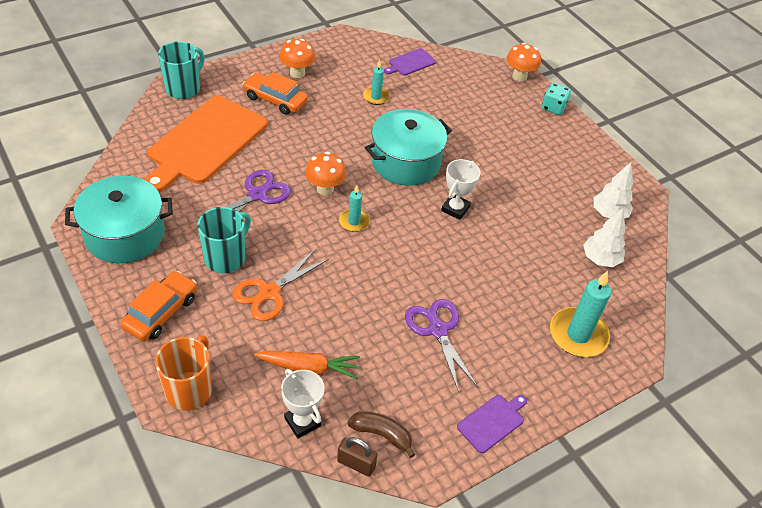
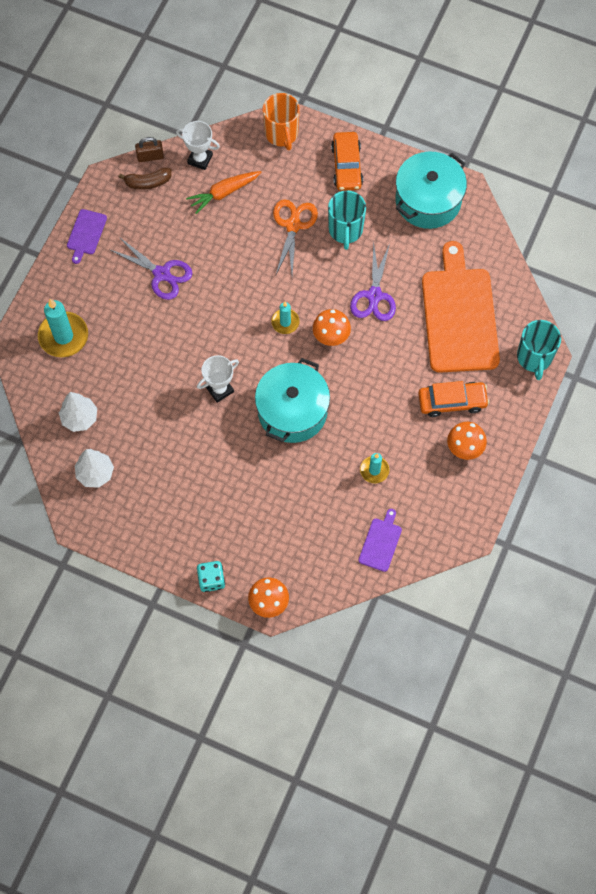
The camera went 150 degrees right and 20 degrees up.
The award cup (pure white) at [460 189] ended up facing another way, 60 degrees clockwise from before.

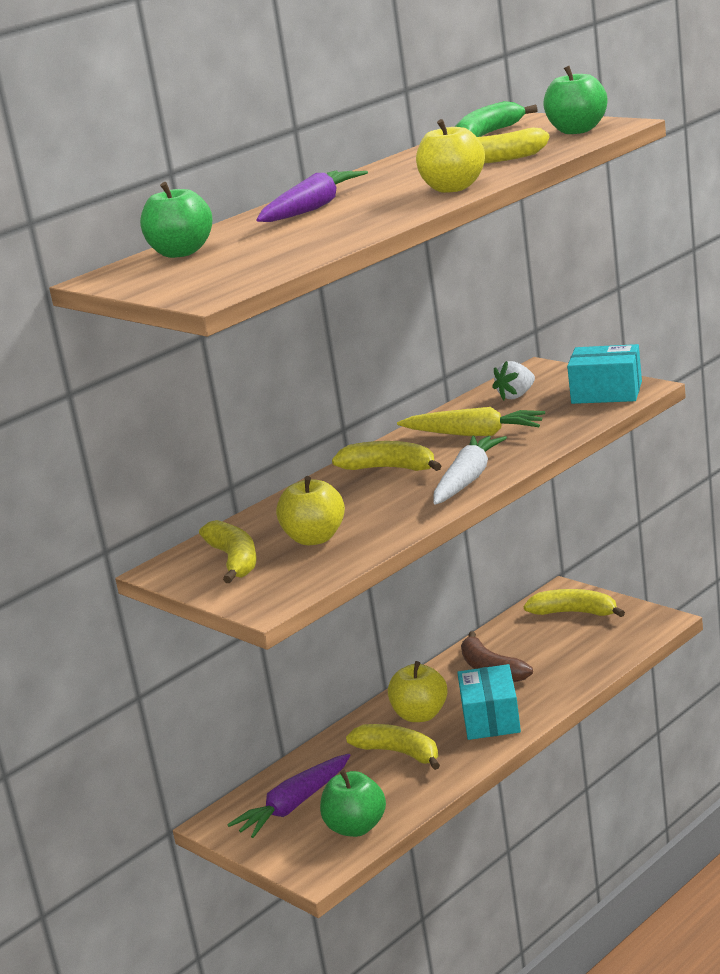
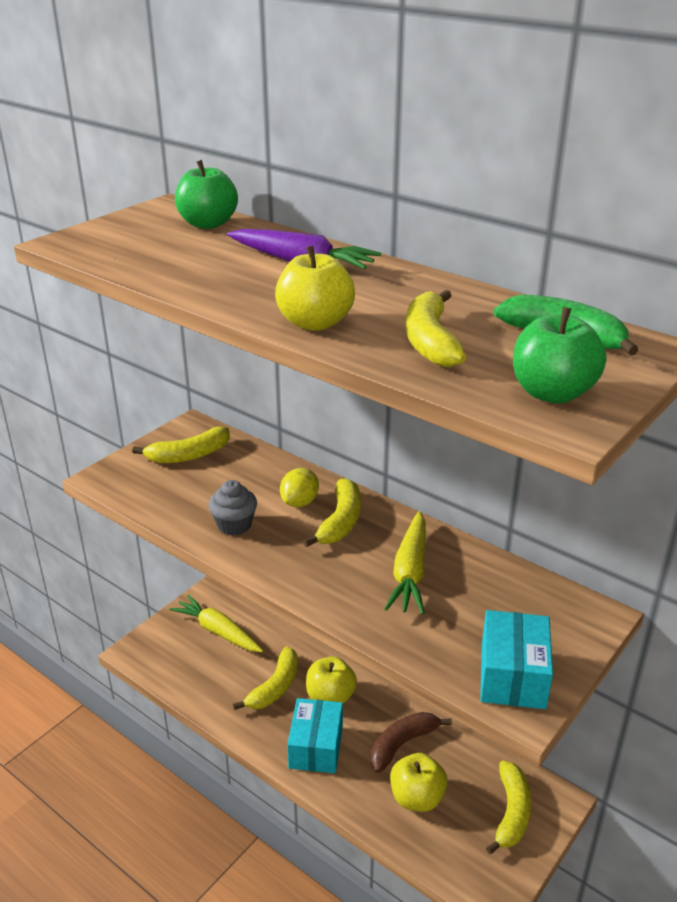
The camera went 80 degrees right and 10 degrees up.
The second view lost the berry (pure white) at [513 381].
The second view lost the root vegetable (pure white) at [470 469].
The toy apple (golden) ended up elsewhere, having gone from [310 510] to [419 782].
The box (teal) at [489 702] ended up facing another way, 75 degrees counterclockwise from before.
What was the root vegetable (violet) at [288 796] turned into the root vegetable (golden) at [216 623].
The second view lost the toy apple (emerald) at [353 803].
The second view gained the lemon (golden) at [299 487].
The second view gained the muffin (ash-grey) at [233 507].

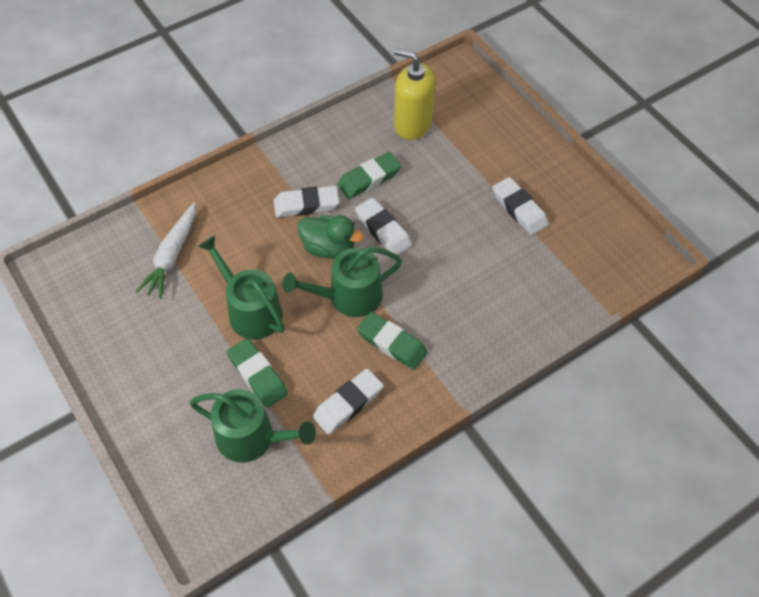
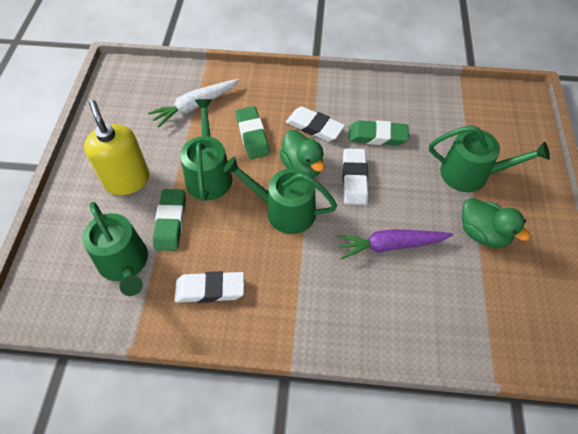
The camera went 40 degrees right and 0 degrees up.
The pump bottle (golden) ended up elsewhere, having gone from [414 94] to [116 147].
Where the pencil eraser (pure white) stood at [520 206], the rubber duck (emerald) came to stand at [496 223].
The pencil eraser (emerald) ended up elsewhere, having gone from [392 341] to [253 132].
The second view gained the watering can (emerald) at [489 158].
The second view gained the root vegetable (violet) at [394 244].

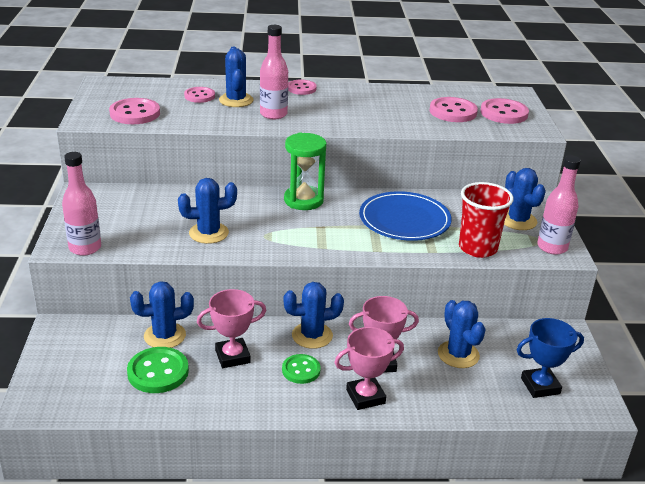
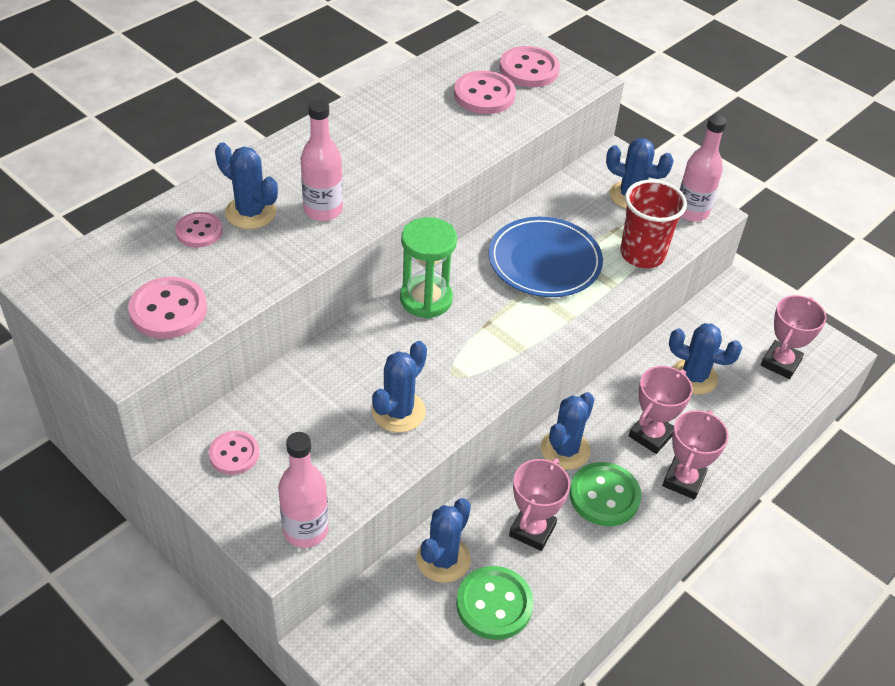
The camera went 45 degrees left and 15 degrees up.
The sewing button (pink) ended up elsewhere, having gone from [302 87] to [234 453].
What was the award cup (blue) at [550 358] turned into the award cup (pink) at [793 337].
The size of the sewing button (emerald) at [301 369] changed by a factor of 1.54.

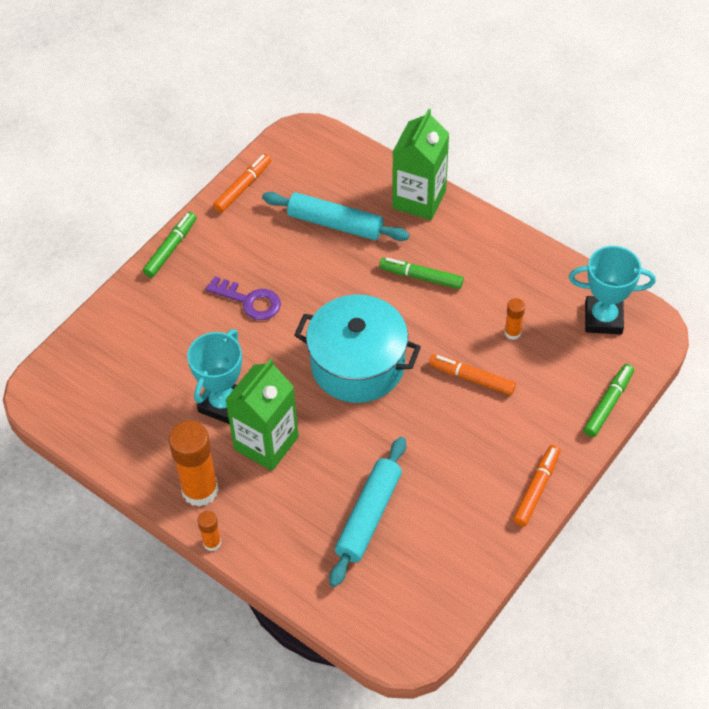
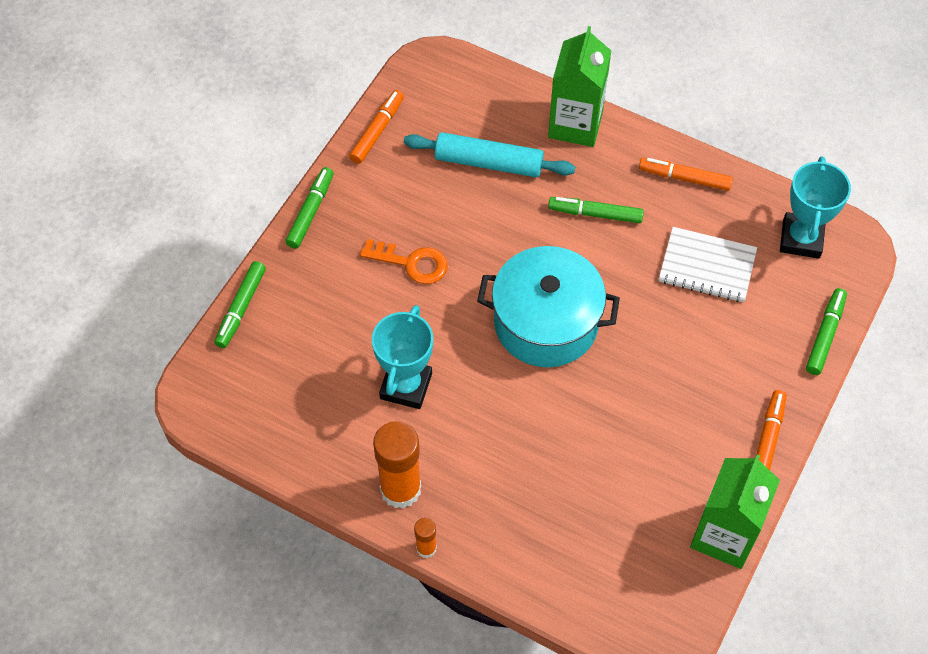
The camera went 10 degrees left and 5 degrees up.
The award cup (teal) at [612 290] ended up facing another way, 75 degrees counterclockwise from before.
What was the latchkey (violet) at [243 298] turned into the latchkey (orange) at [404 261].
Where the stick of glue (orange) stood at [515 319], the notebook (pure white) came to stand at [708 264].
The marker pen (orange) ended up elsewhere, having gone from [472 374] to [686 174].
The carton (emerald) ended up elsewhere, having gone from [262 415] to [735 511].
The second view lost the dough roller (teal) at [367 512].
The second view gained the marker pen (emerald) at [240 304].

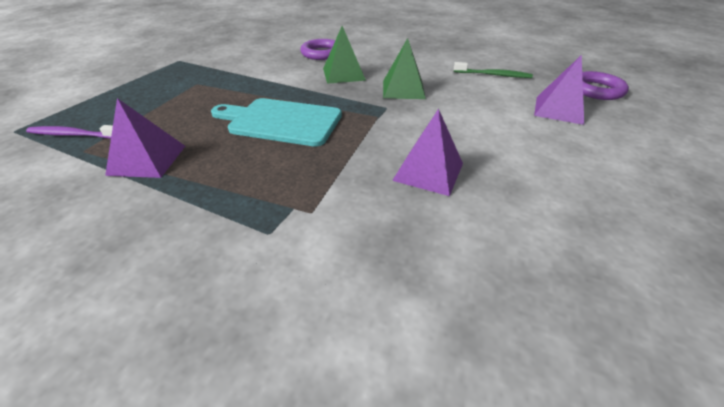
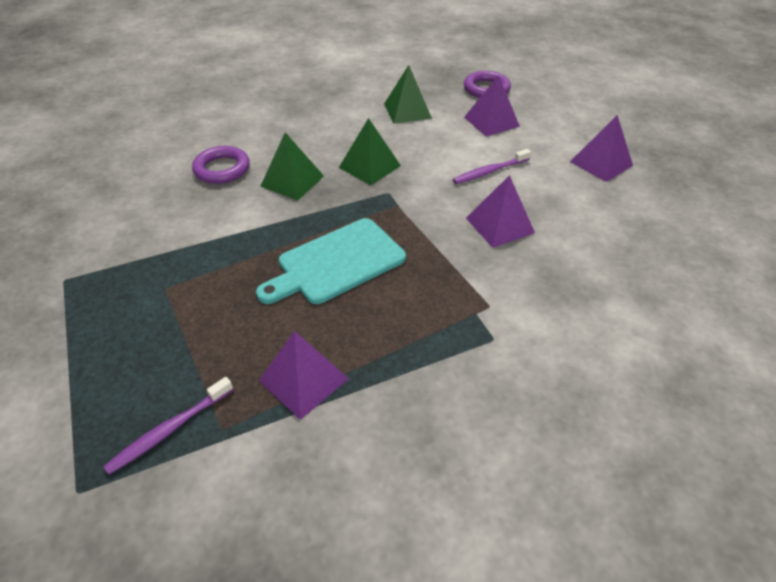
The camera went 50 degrees left and 5 degrees up.
Where the tooth brush (emerald) stood at [493 70], the pyramid (emerald) came to stand at [408 94].
The second view gained the pyramid (violet) at [601 148].
The second view gained the tooth brush (violet) at [492 166].

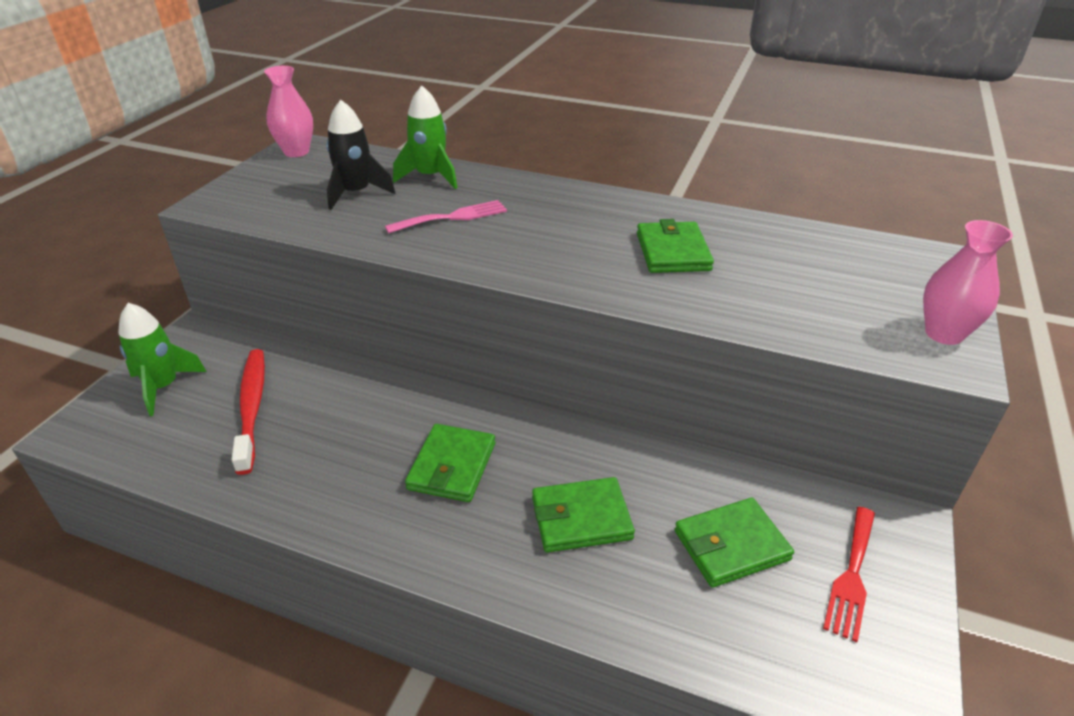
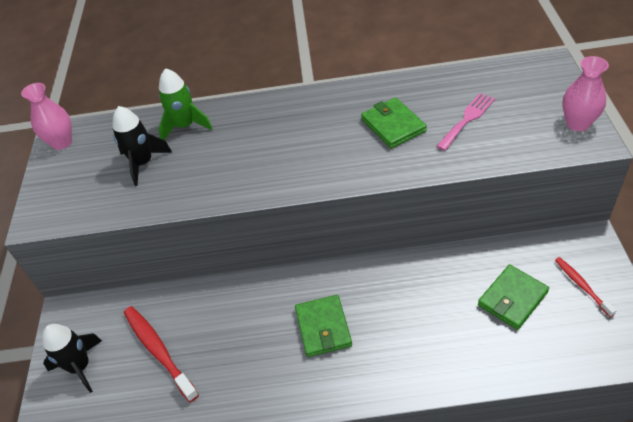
The camera went 20 degrees left and 10 degrees up.
The table fork (pink) ended up elsewhere, having gone from [446 216] to [465 122].
What was the toy rocket (emerald) at [162 359] turned into the toy rocket (ebony) at [72 358].
The second view lost the card wallet (emerald) at [583 515].
Where the table fork (crimson) stood at [849 574], the tooth brush (crimson) came to stand at [586 287].

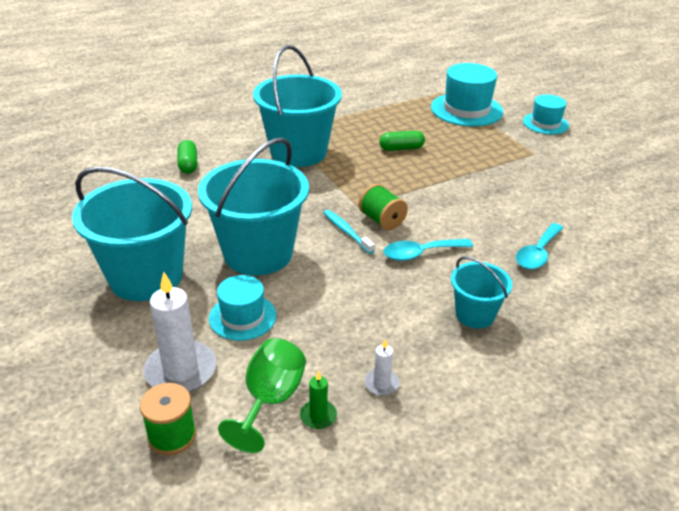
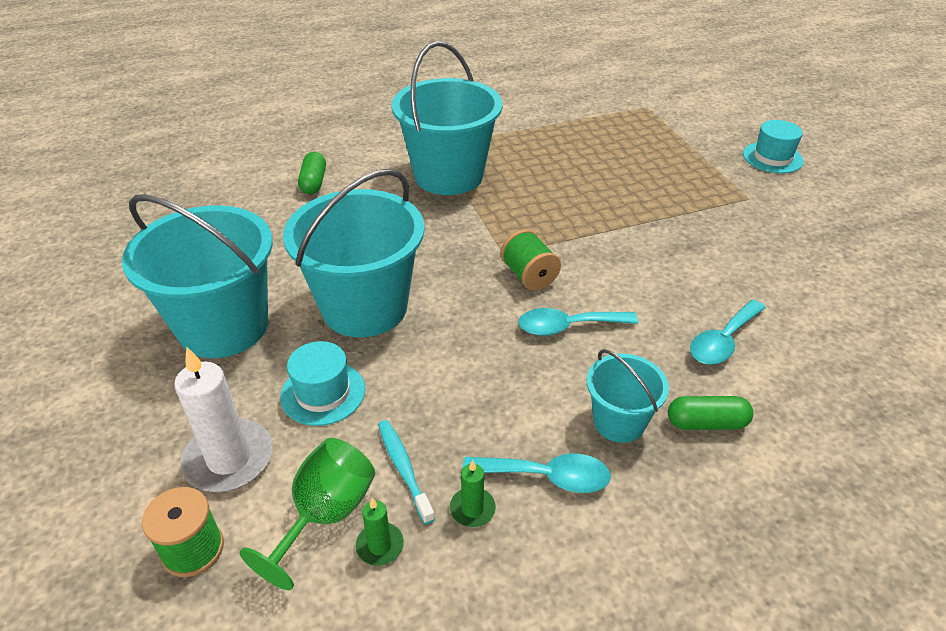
The camera went 10 degrees right and 5 degrees up.
The second view lost the hat (teal) at [467 95].
The pill (emerald) ended up elsewhere, having gone from [402 141] to [710 413].
The tooth brush (teal) ended up elsewhere, having gone from [349 232] to [406 472].
What was the candle (pure white) at [382 367] turned into the candle (emerald) at [473 493].
The second view gained the tablespoon (teal) at [536 473].

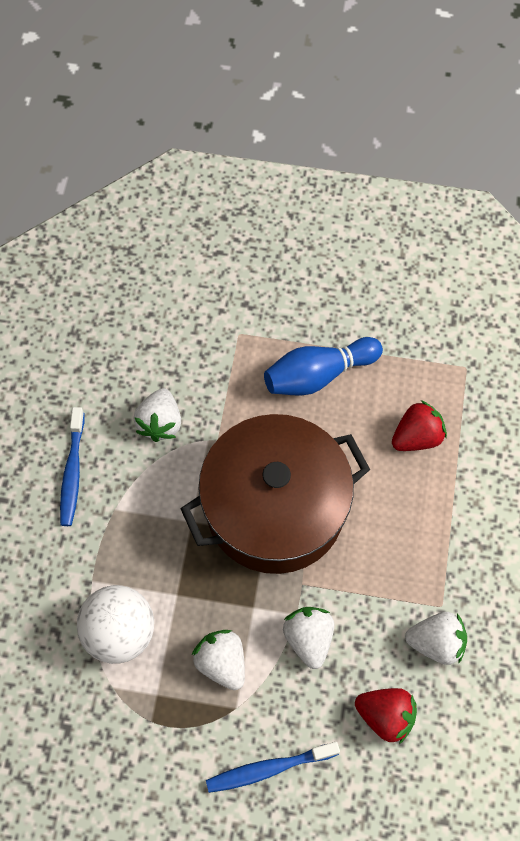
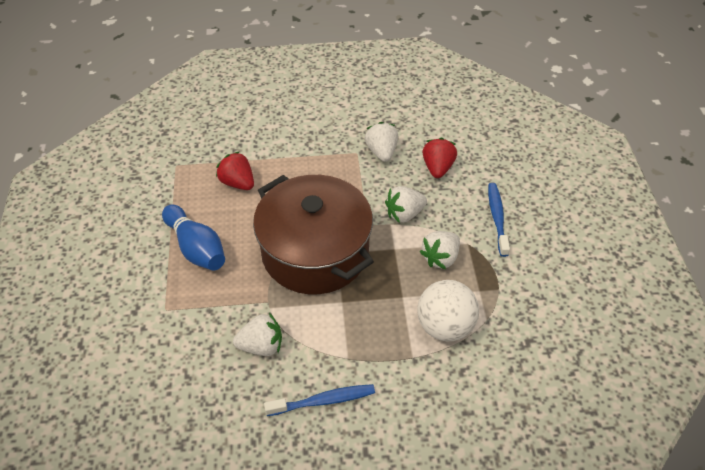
The camera went 105 degrees left and 15 degrees down.
The tooth brush (blue) at [273 767] ended up facing another way, 150 degrees counterclockwise from before.

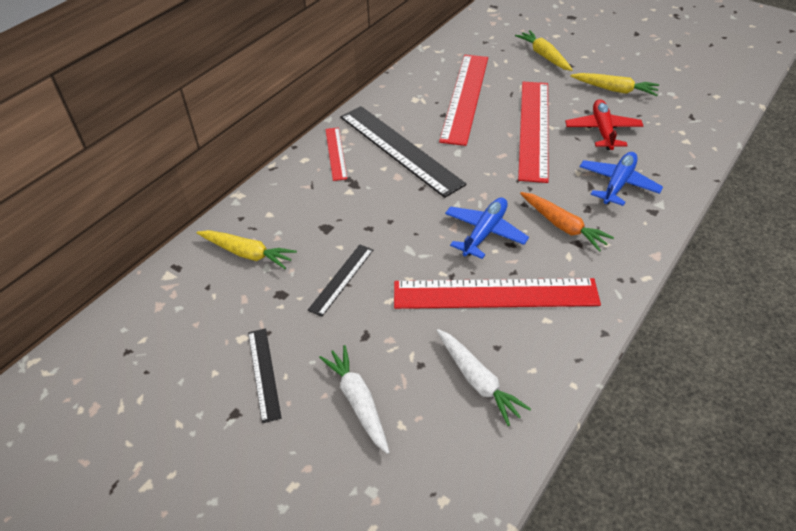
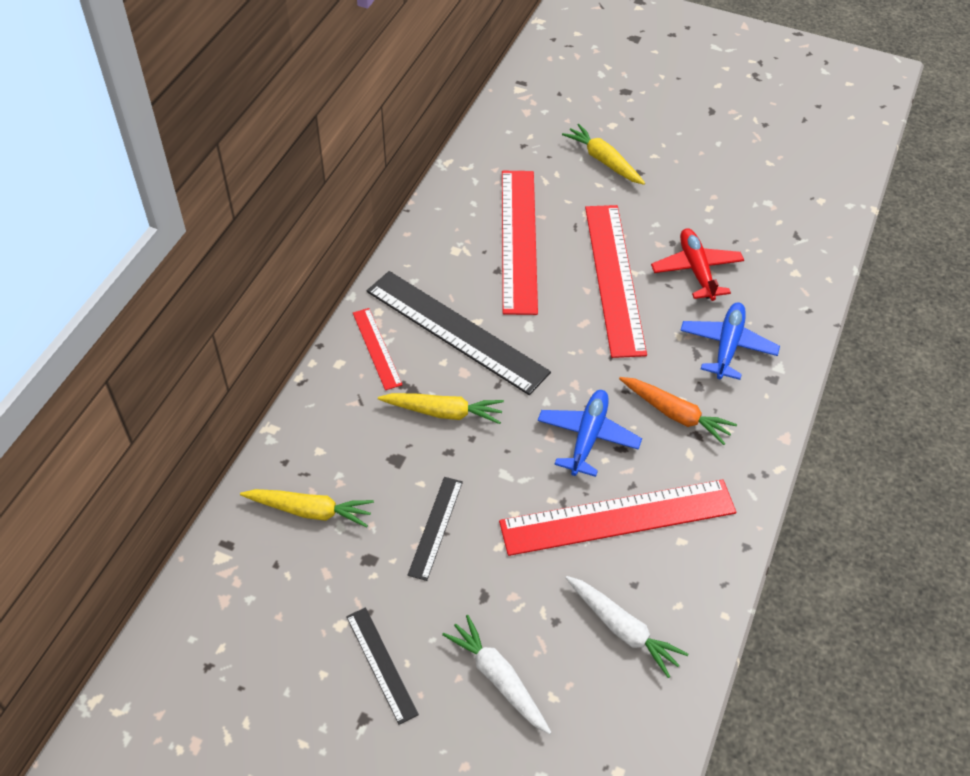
The camera went 15 degrees left and 5 degrees up.
The root vegetable (golden) ended up elsewhere, having gone from [615 84] to [441 408].

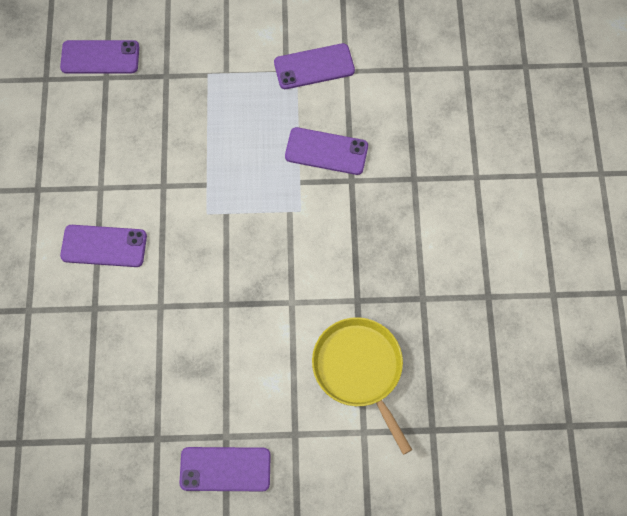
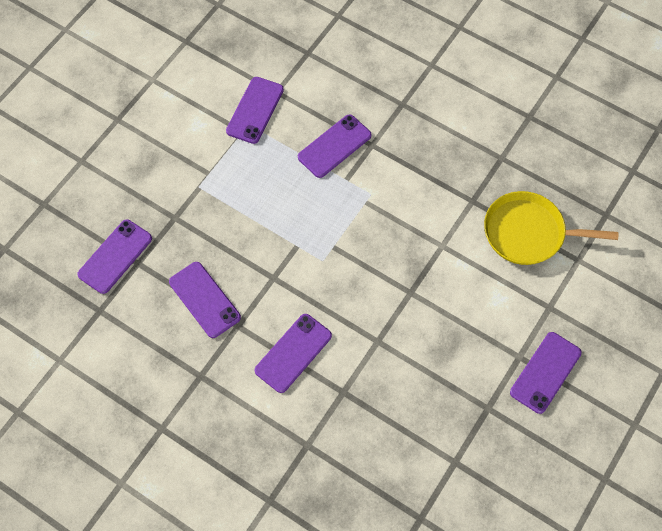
The camera went 55 degrees left and 5 degrees down.
The second view gained the phone (violet) at [205 300].

